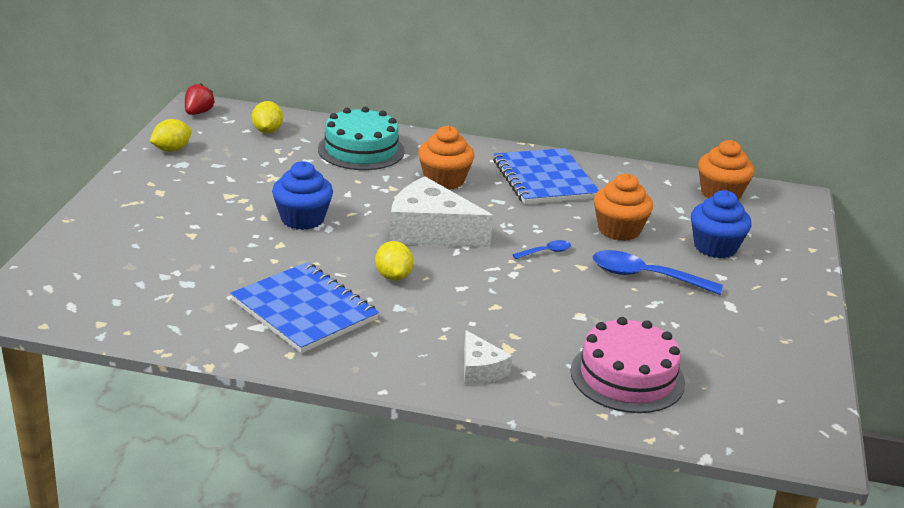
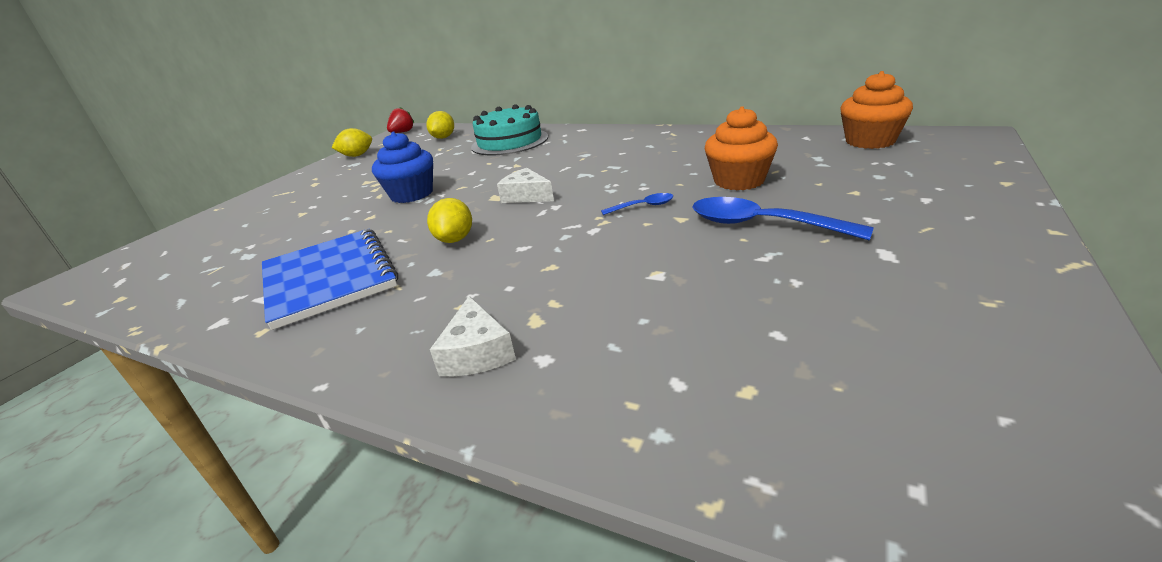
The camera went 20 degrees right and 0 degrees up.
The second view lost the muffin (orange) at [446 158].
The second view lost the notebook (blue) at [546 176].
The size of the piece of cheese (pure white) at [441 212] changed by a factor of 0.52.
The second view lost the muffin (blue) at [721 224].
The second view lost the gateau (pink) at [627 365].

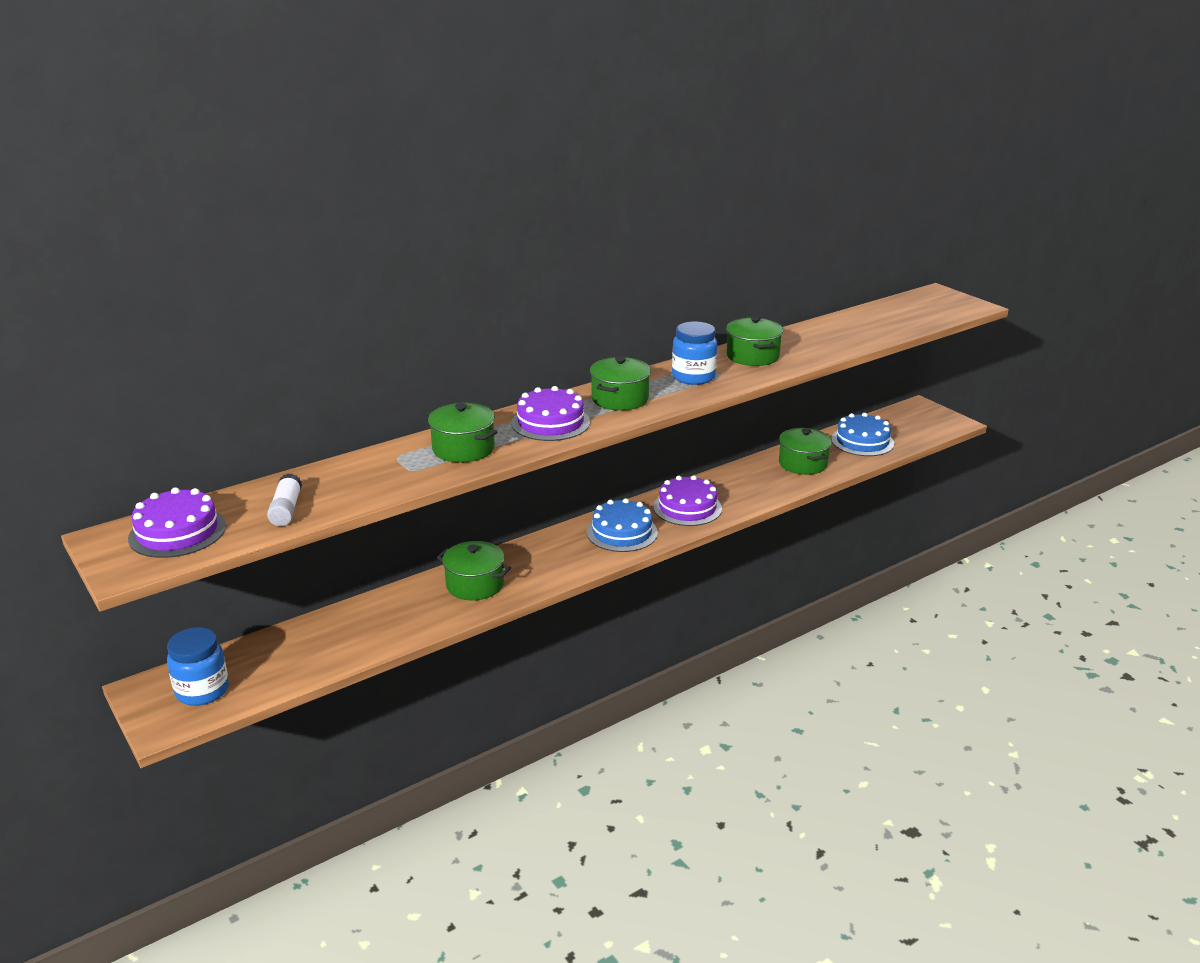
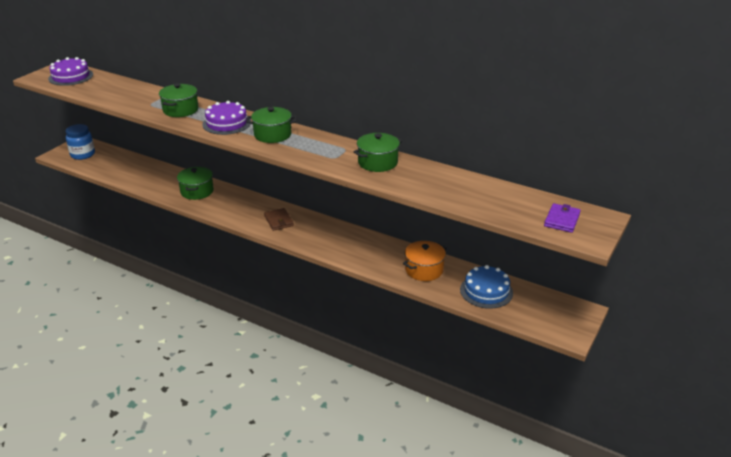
The camera went 65 degrees right and 5 degrees up.
The second view lost the jam jar (blue) at [694 353].
What was the stockpot (emerald) at [805 451] turned into the stockpot (orange) at [425 261].
The second view lost the stick of glue (pure white) at [284 499].
The second view lost the gateau (violet) at [687 500].
Where the gateau (blue) stood at [622 525], the card wallet (dark brown) came to stand at [279 219].
The second view gained the card wallet (violet) at [562 218].

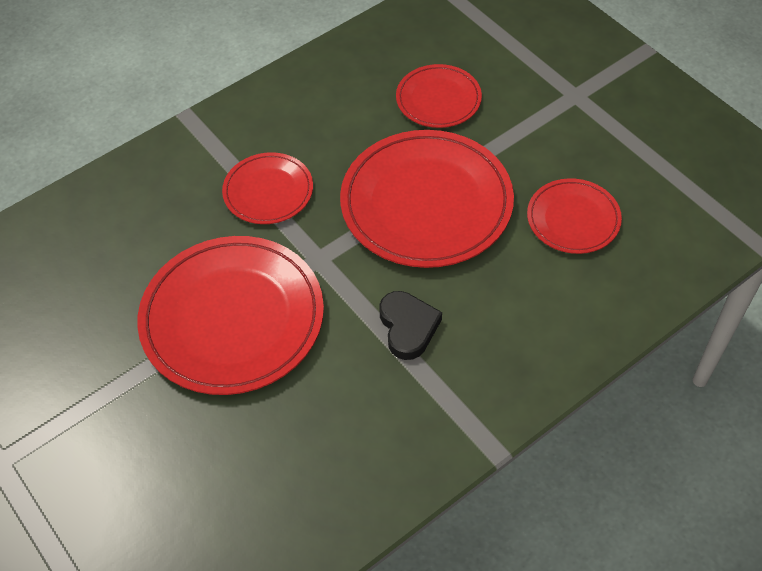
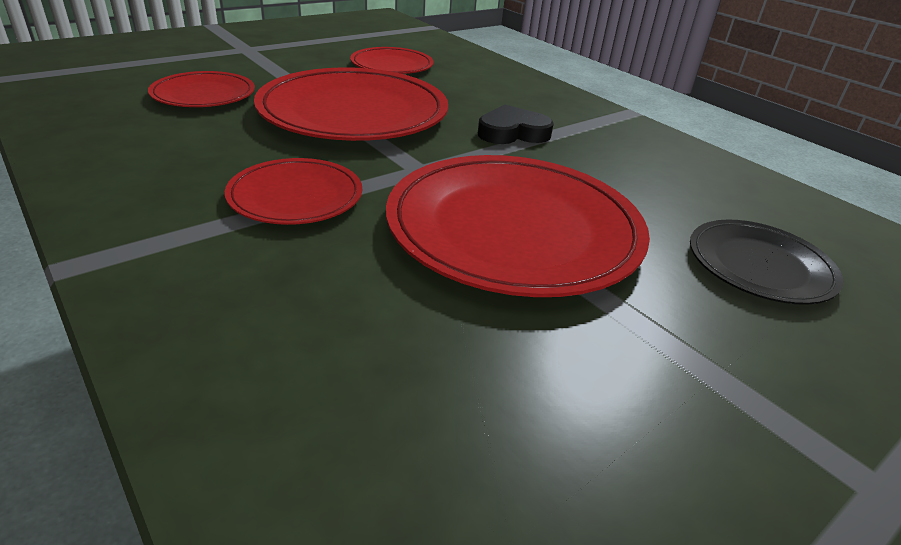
The camera went 95 degrees left and 20 degrees down.
The second view gained the flat dish (ebony) at [767 262].

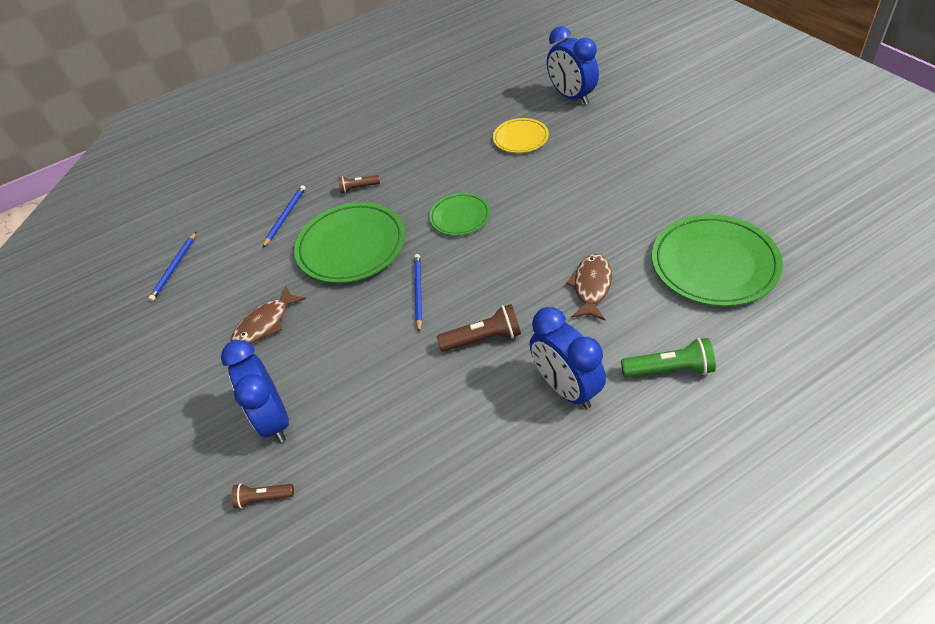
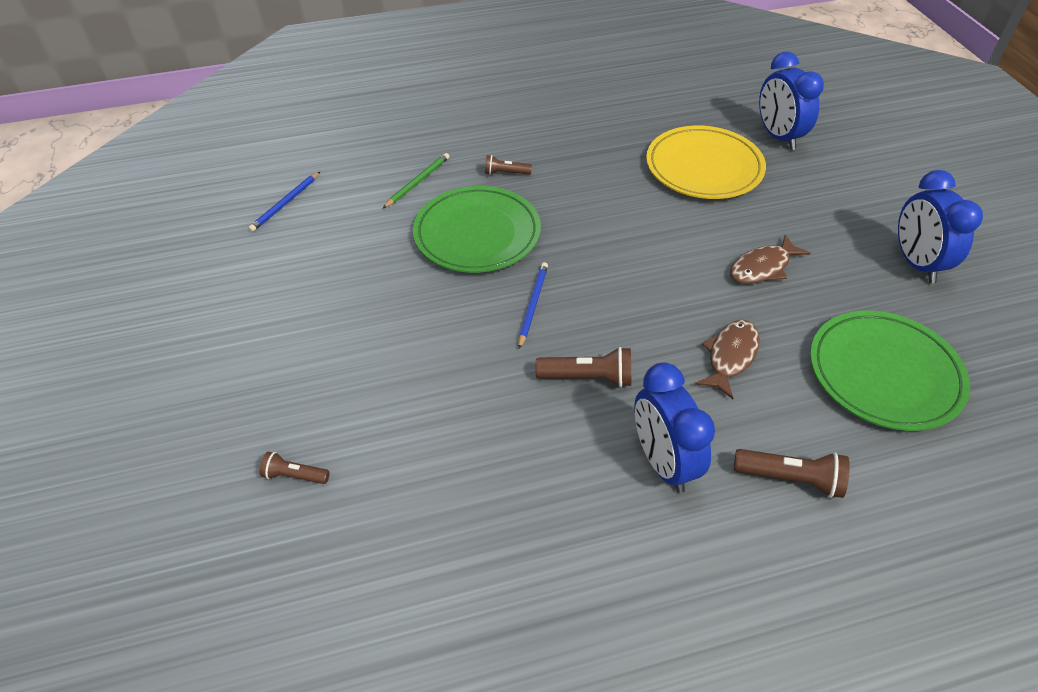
The camera went 10 degrees right and 0 degrees up.
The size of the flat dish (golden) at [521 135] changed by a factor of 1.79.
What was the lead pencil (blue) at [284 216] turned into the lead pencil (emerald) at [416 180].
The second view lost the flat dish (emerald) at [459 214].
The toy fish (dark brown) ended up elsewhere, having gone from [268 314] to [770 259].
What was the flashlight (emerald) at [668 358] turned into the flashlight (dark brown) at [792 473].
The alarm clock (blue) ended up elsewhere, having gone from [255 391] to [940 226].

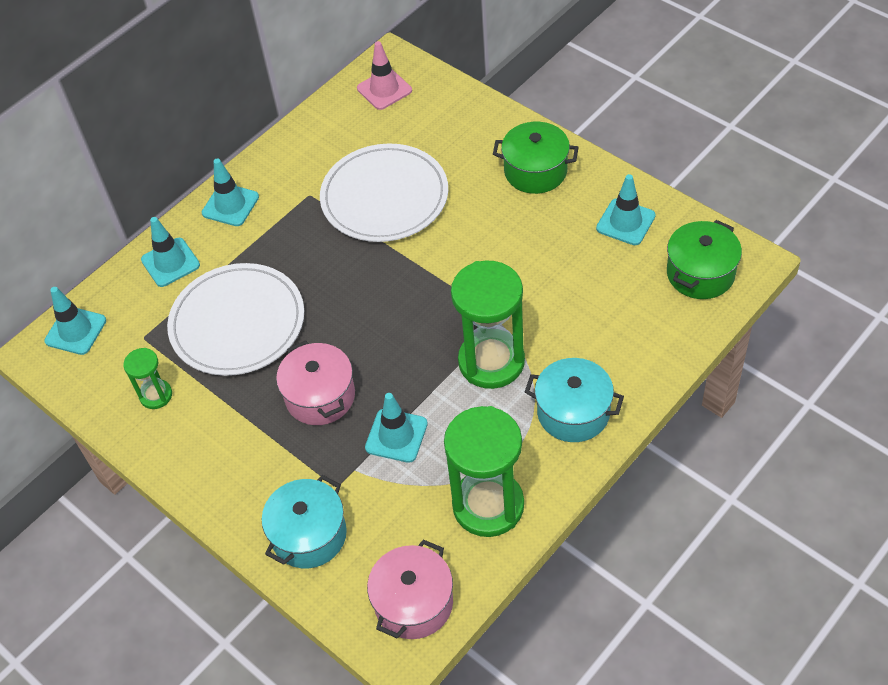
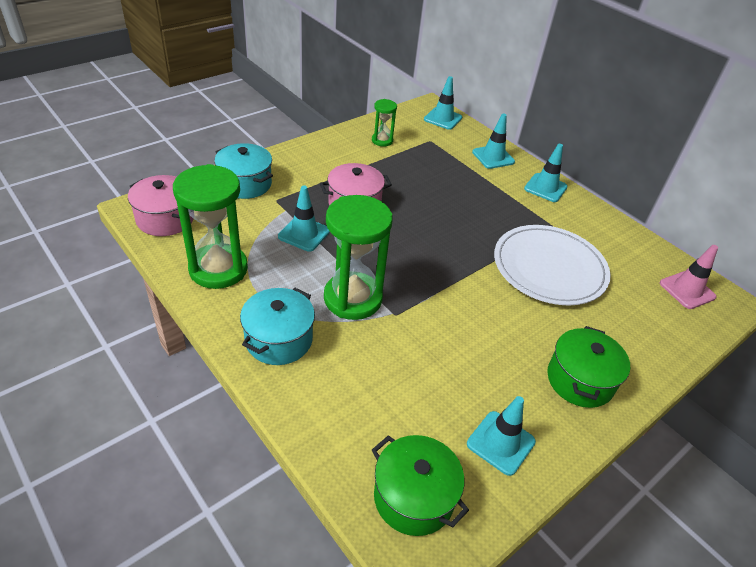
The camera went 90 degrees right and 10 degrees down.
The second view lost the flat dish (pure white) at [235 319].

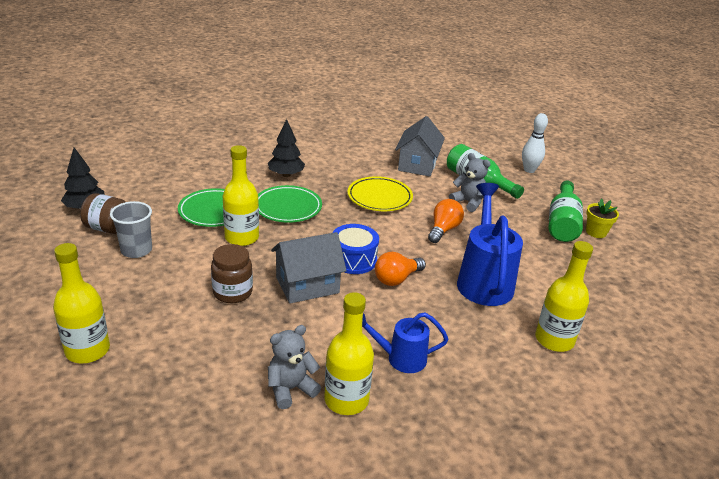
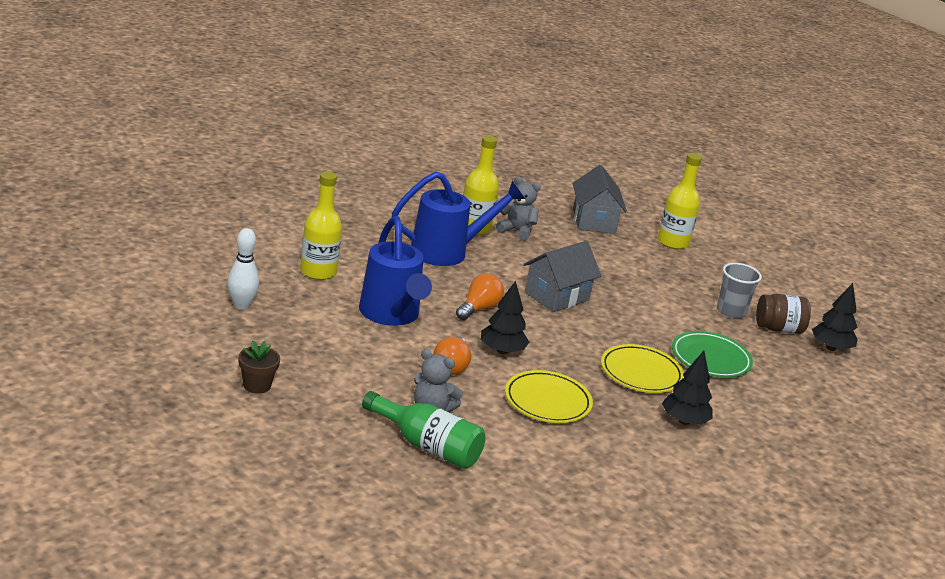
The camera went 160 degrees right and 5 degrees down.
The tenpin (pure white) ended up elsewhere, having gone from [535 143] to [243 269].
The cottage (ash-grey) ended up elsewhere, having gone from [420 146] to [599 199].
The second view lost the bottle (golden) at [241 195].
The second view lost the bottle (emerald) at [566 211].
What was the flat dish (emerald) at [290 204] turned into the flat dish (golden) at [642 368].
What was the flower pot (golden) at [602 218] turned into the flower pot (dark brown) at [259 367].
The second view lost the snare drum (blue) at [356 249].
The second view lost the jam jar (dark brown) at [232 273].
The size of the watering can (blue) at [405 342] changed by a factor of 1.72.
The teddy bear (ash-grey) at [294 367] ended up facing another way, 105 degrees counterclockwise from before.
The second view gained the fir tree (ebony) at [505 317].

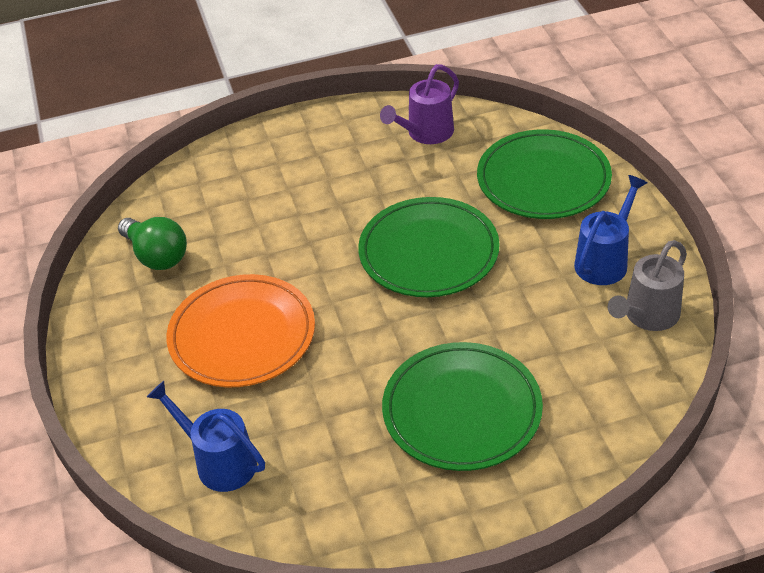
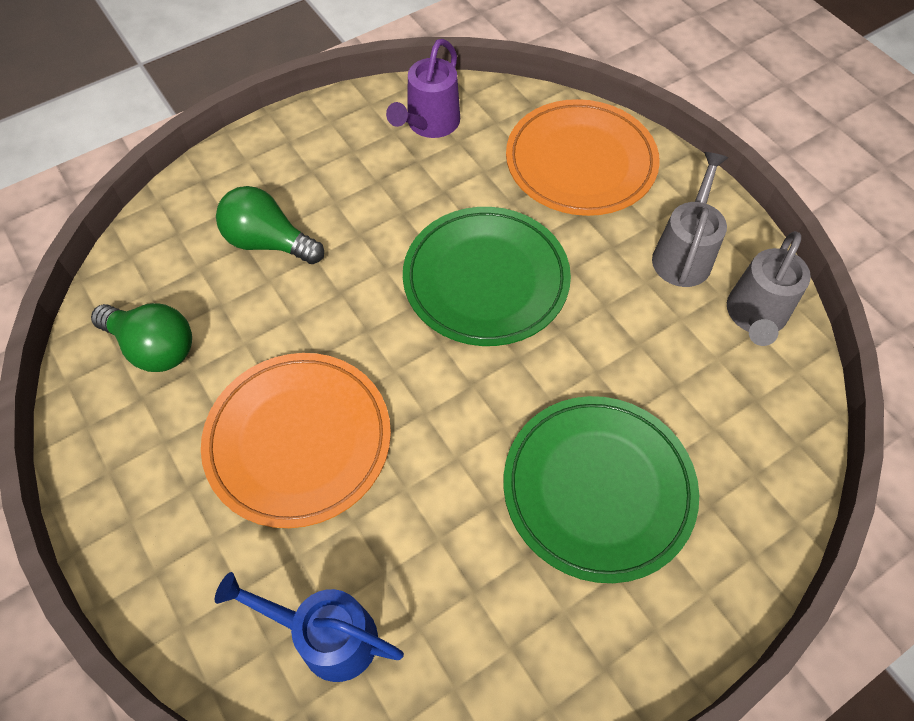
The camera went 20 degrees left and 15 degrees up.
What was the flat dish (emerald) at [544 174] turned into the flat dish (orange) at [583 157].
What was the watering can (blue) at [610 230] turned into the watering can (ash-grey) at [690 219].
The second view gained the light bulb (emerald) at [270 225].

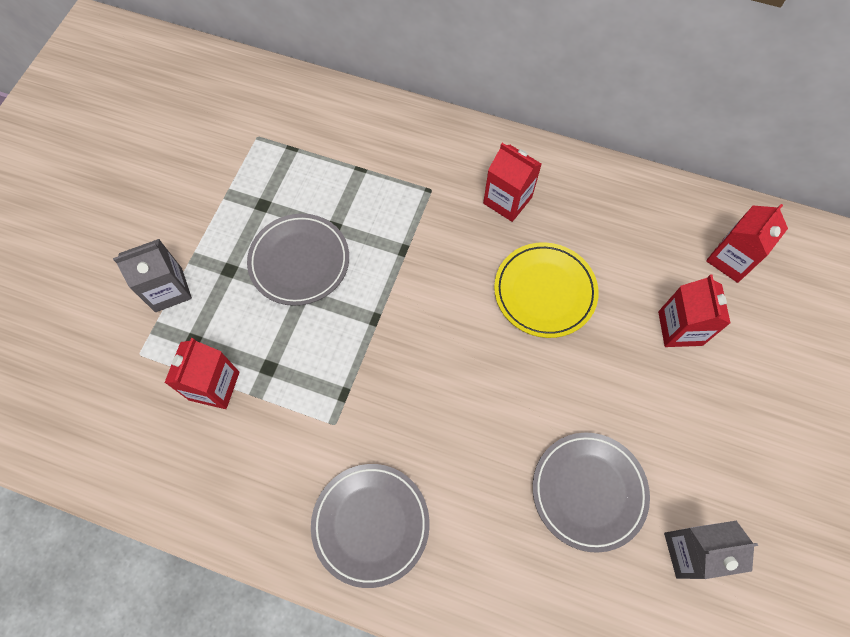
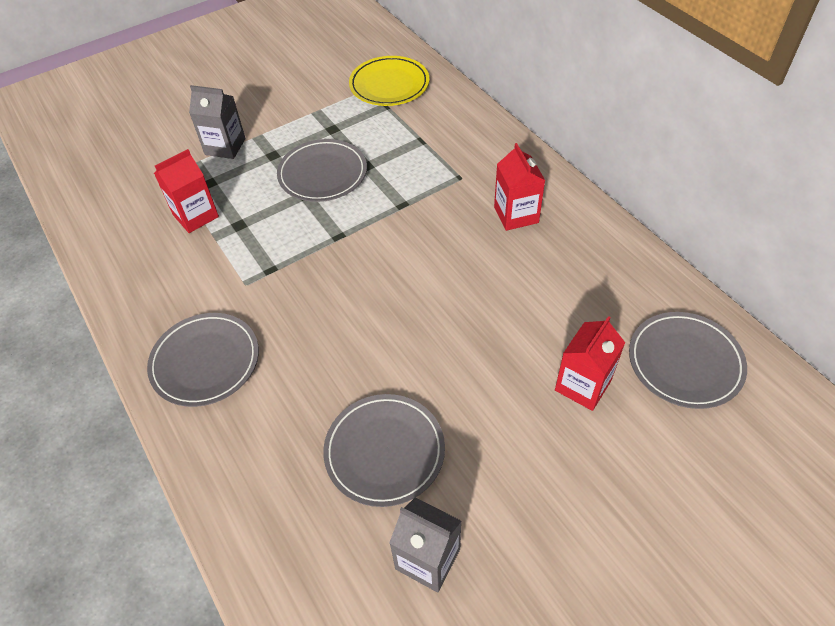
The camera went 40 degrees right and 15 degrees down.
Where the carton (crimson) stood at [747 243], the flat dish (ash-grey) came to stand at [688 360].
The flat dish (golden) ended up elsewhere, having gone from [546 290] to [389 81].

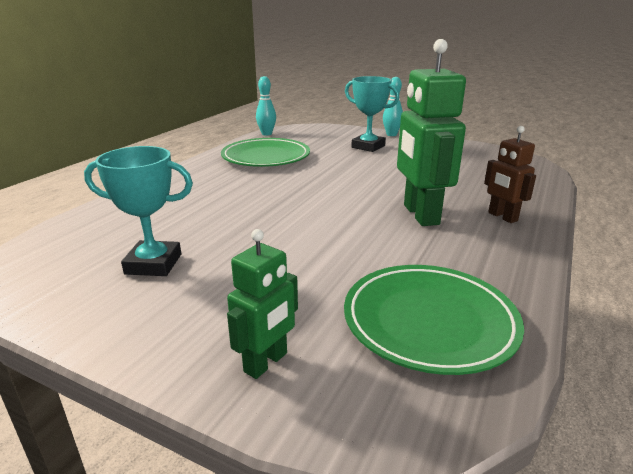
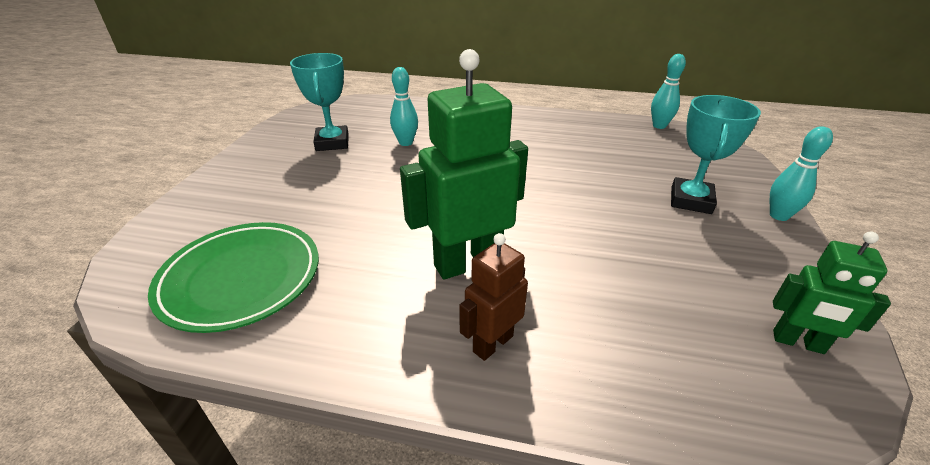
The camera went 75 degrees right and 10 degrees up.
The second view lost the flat dish (emerald) at [265 152].
The toy robot (emerald) ended up elsewhere, having gone from [262 304] to [832 293].
The second view gained the tenpin (teal) at [404 106].

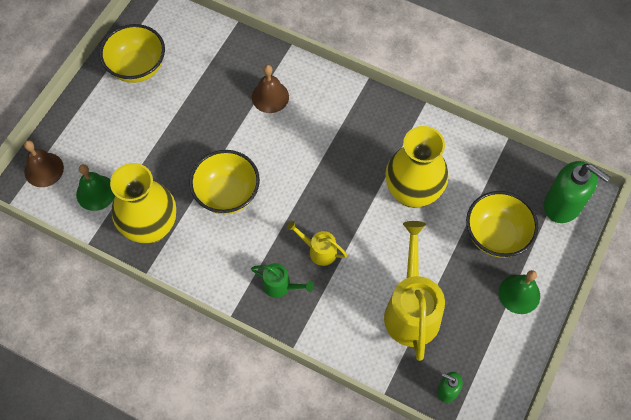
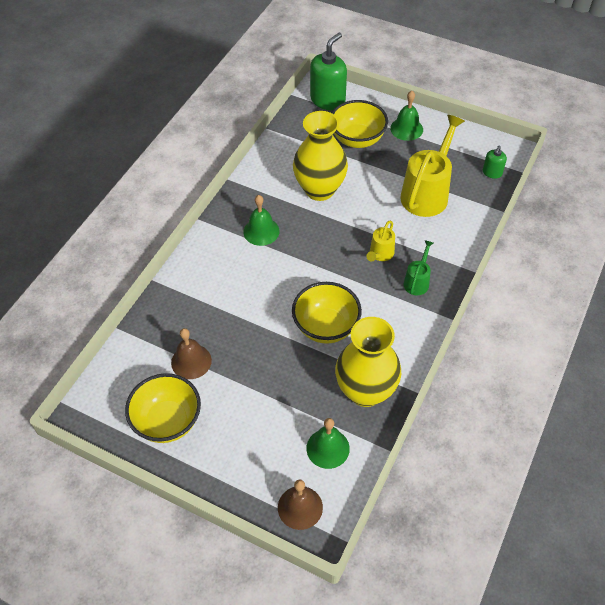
The camera went 90 degrees left and 10 degrees down.
The hand bell (dark brown) ended up elsewhere, having gone from [270 89] to [191 353].
The watering can (golden) at [414 291] ended up facing another way, 120 degrees clockwise from before.
The second view gained the hand bell (emerald) at [261 220].

